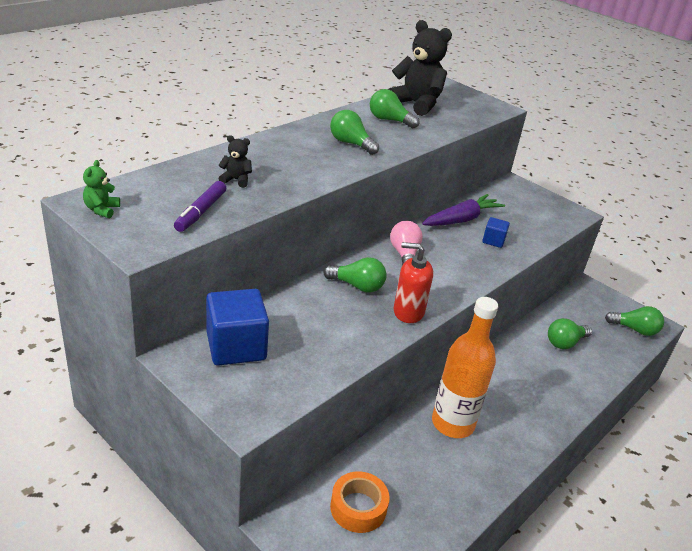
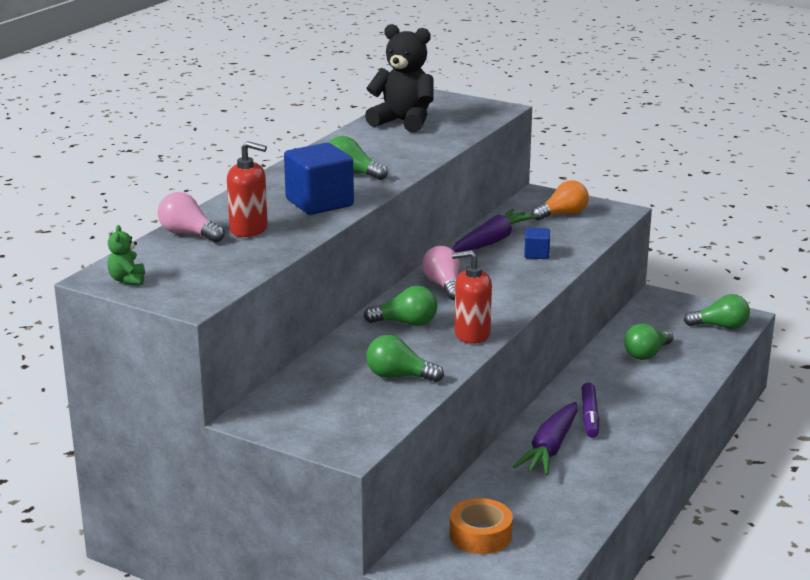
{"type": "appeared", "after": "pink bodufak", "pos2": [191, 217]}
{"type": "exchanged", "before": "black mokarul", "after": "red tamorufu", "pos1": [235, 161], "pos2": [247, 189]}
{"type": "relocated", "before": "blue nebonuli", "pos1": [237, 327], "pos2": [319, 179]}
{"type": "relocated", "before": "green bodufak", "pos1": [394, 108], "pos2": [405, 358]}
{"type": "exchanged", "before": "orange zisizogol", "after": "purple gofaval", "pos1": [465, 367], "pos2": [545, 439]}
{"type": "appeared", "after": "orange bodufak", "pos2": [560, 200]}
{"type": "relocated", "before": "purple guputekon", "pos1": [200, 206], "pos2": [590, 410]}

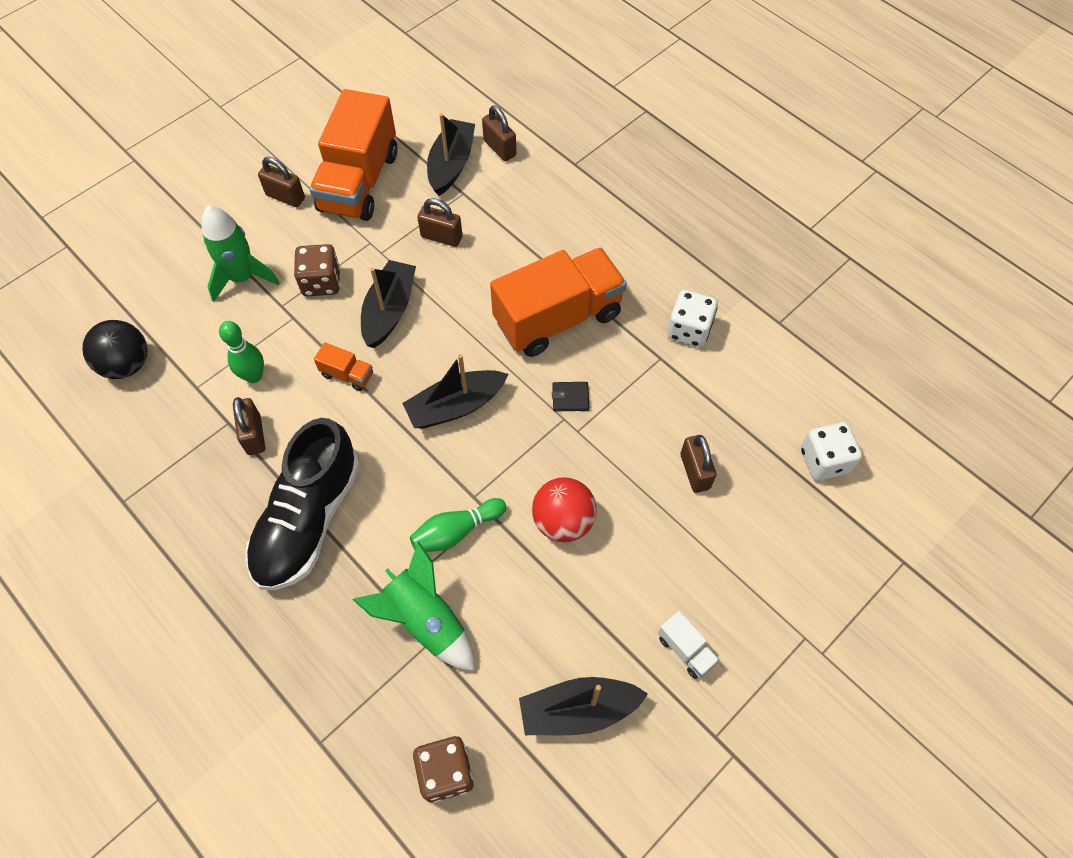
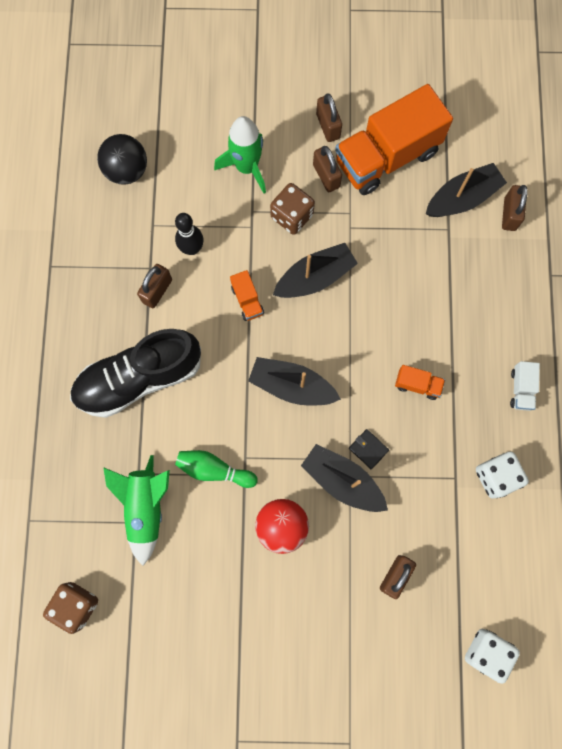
{"type": "colour", "before": "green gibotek", "after": "black gibotek", "pos1": [241, 352], "pos2": [189, 234]}
{"type": "relocated", "before": "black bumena", "pos1": [583, 706], "pos2": [344, 478]}
{"type": "relocated", "before": "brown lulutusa", "pos1": [439, 222], "pos2": [327, 169]}
{"type": "size", "before": "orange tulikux", "pos1": [558, 302], "pos2": [420, 382], "scale": 0.41}
{"type": "relocated", "before": "white tulikux", "pos1": [689, 645], "pos2": [525, 386]}

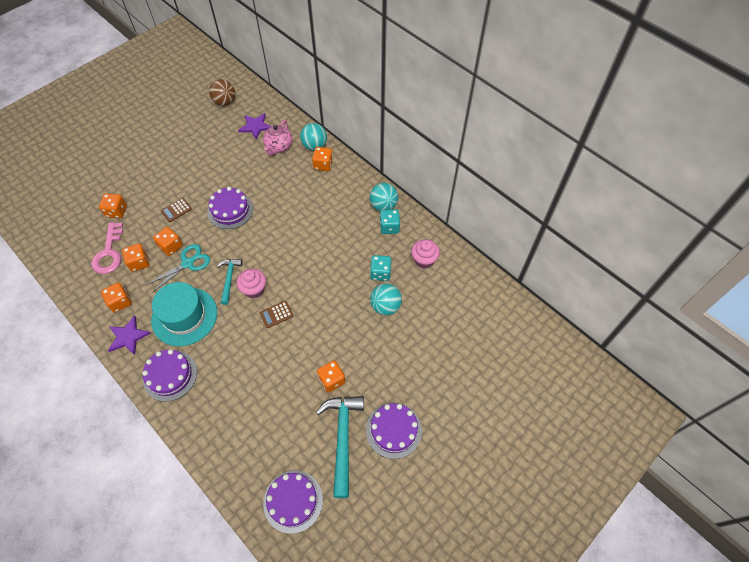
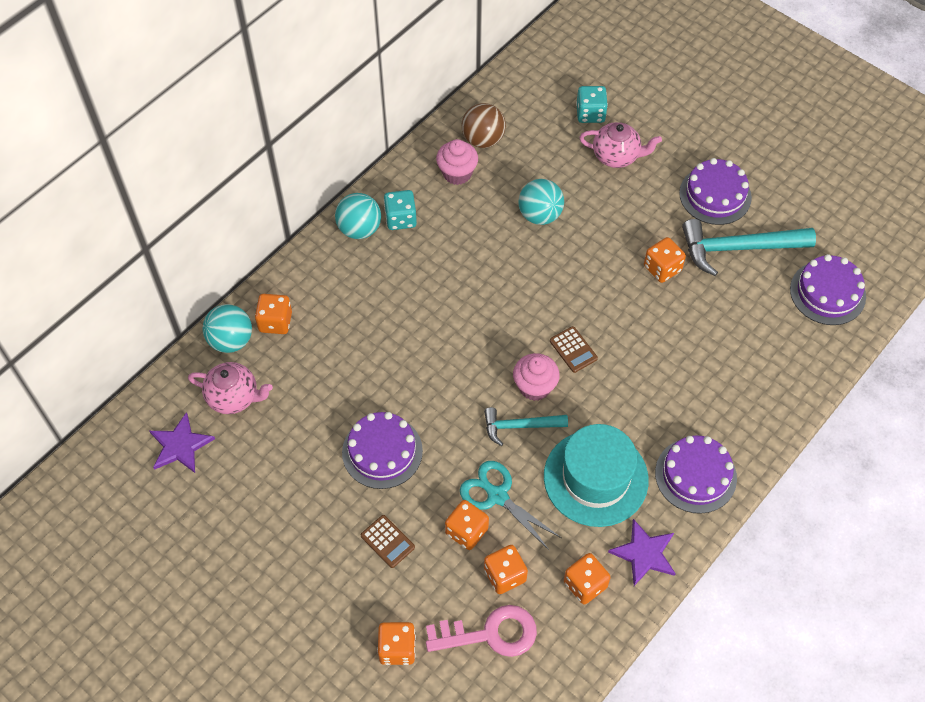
{"type": "relocated", "before": "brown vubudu", "pos1": [222, 92], "pos2": [484, 125]}
{"type": "relocated", "before": "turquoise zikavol", "pos1": [380, 268], "pos2": [592, 104]}
{"type": "appeared", "after": "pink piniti", "pos2": [620, 145]}

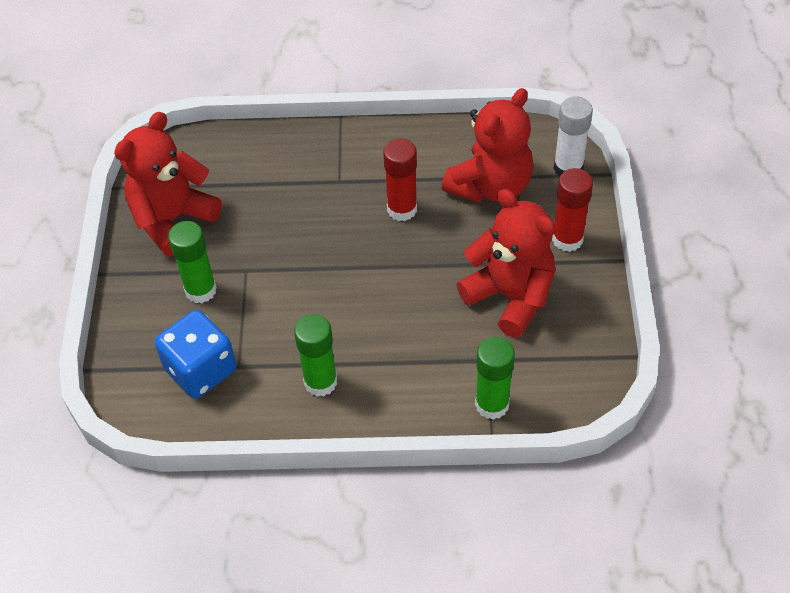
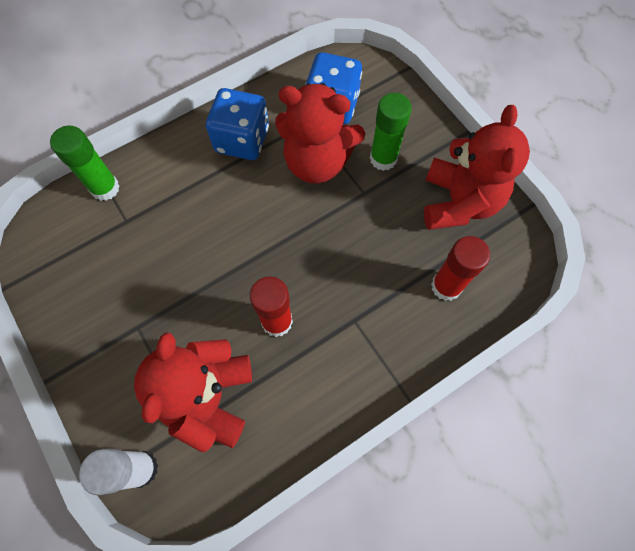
{"type": "exchanged", "before": "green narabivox", "after": "blue zikavol", "pos1": [315, 355], "pos2": [237, 124]}
{"type": "relocated", "before": "red mokarul", "pos1": [506, 263], "pos2": [320, 133]}
{"type": "relocated", "before": "red narabivox", "pos1": [572, 210], "pos2": [460, 268]}

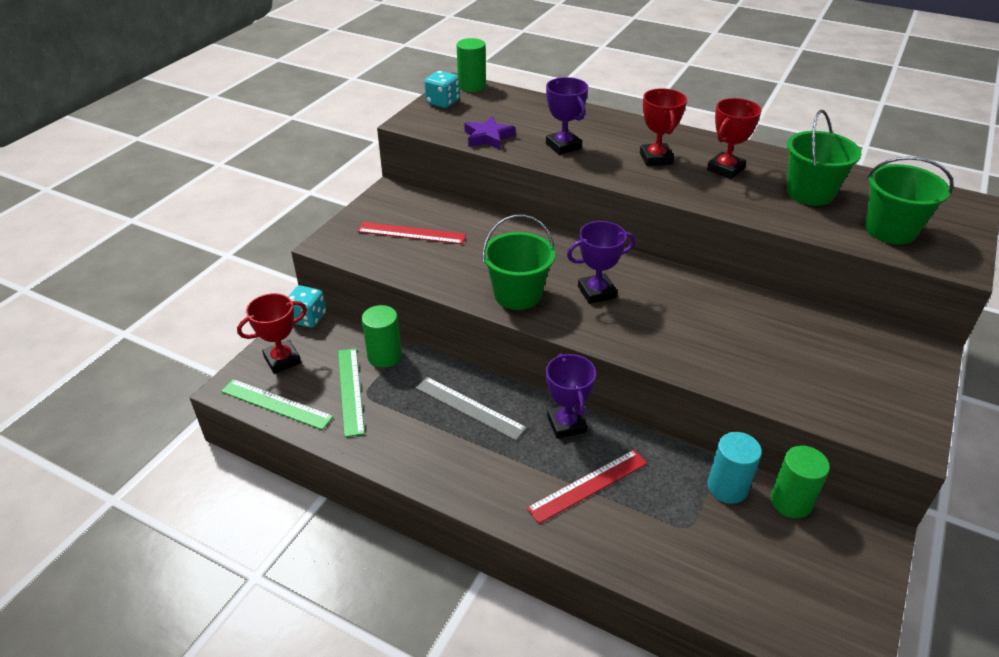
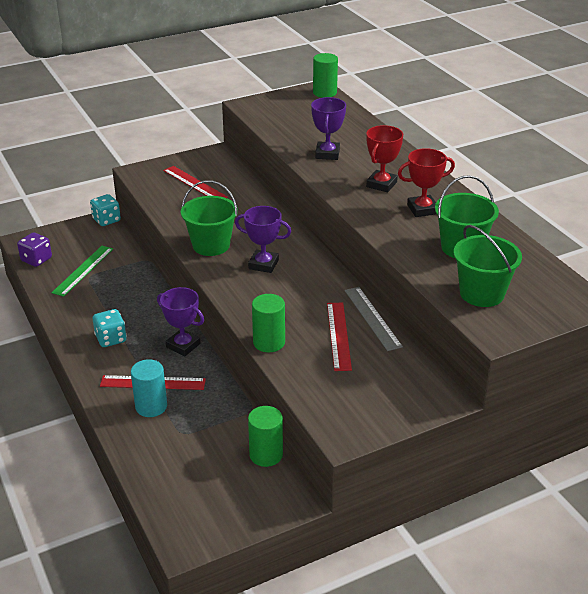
{"type": "exchanged", "before": "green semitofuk", "after": "purple zikavol", "pos1": [277, 404], "pos2": [34, 249]}
{"type": "relocated", "before": "turquoise zikavol", "pos1": [442, 89], "pos2": [109, 328]}
{"type": "relocated", "before": "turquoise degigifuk", "pos1": [735, 468], "pos2": [149, 388]}
{"type": "spun", "before": "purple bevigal", "pos1": [571, 396], "pos2": [180, 321], "turn": -75}
{"type": "relocated", "before": "green degigifuk", "pos1": [382, 336], "pos2": [268, 323]}
{"type": "appeared", "after": "red semitofuk", "pos2": [339, 337]}
{"type": "relocated", "before": "grey semitofuk", "pos1": [471, 409], "pos2": [374, 319]}
{"type": "missing", "before": "red bevigal", "pos1": [272, 333]}
{"type": "missing", "before": "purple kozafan", "pos1": [489, 132]}

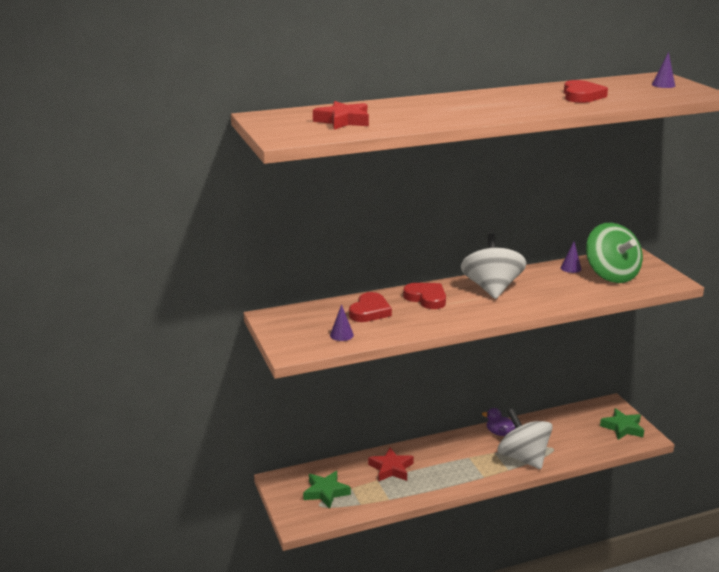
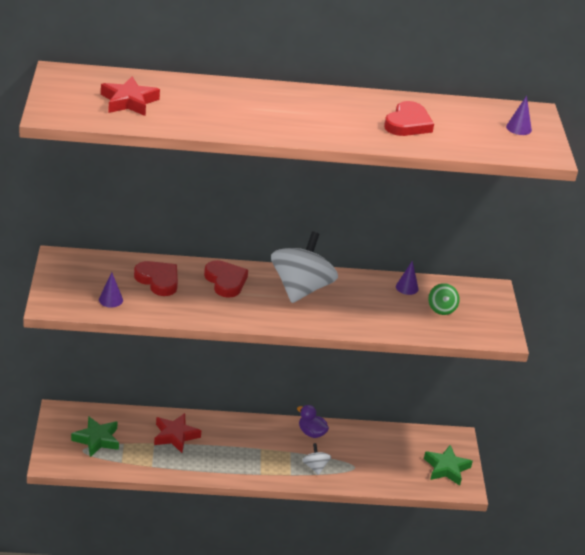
{"type": "spun", "before": "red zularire", "pos1": [370, 307], "pos2": [156, 278], "turn": -90}
{"type": "size", "before": "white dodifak", "pos1": [525, 439], "pos2": [316, 459], "scale": 0.45}
{"type": "size", "before": "green dodifak", "pos1": [614, 253], "pos2": [444, 299], "scale": 0.45}

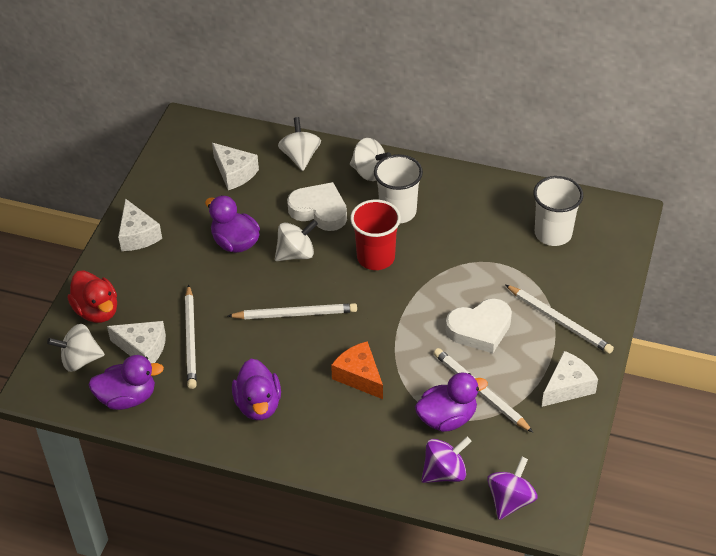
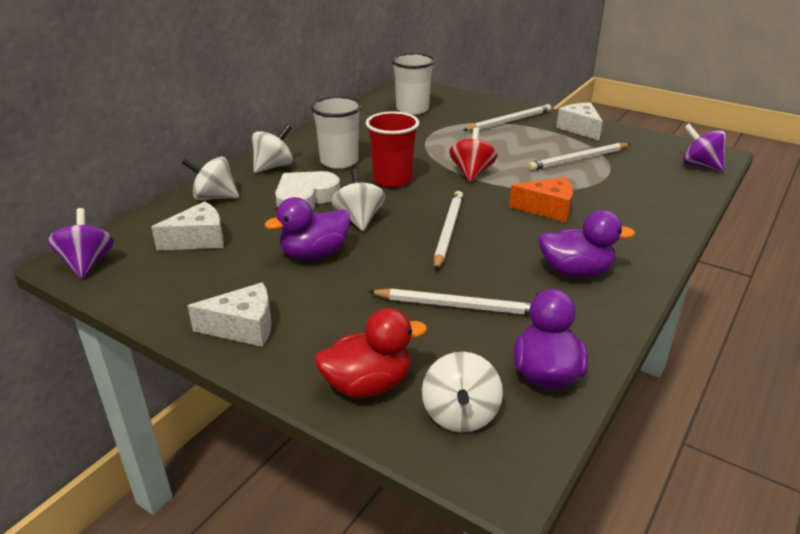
{"type": "relocated", "before": "purple dodifak", "pos1": [446, 460], "pos2": [81, 243]}
{"type": "appeared", "after": "red dodifak", "pos2": [473, 154]}
{"type": "spun", "before": "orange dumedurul", "pos1": [357, 370], "pos2": [541, 199], "turn": -150}
{"type": "missing", "before": "white dumedurul", "pos1": [136, 342]}
{"type": "missing", "before": "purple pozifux", "pos1": [451, 402]}
{"type": "missing", "before": "white zularire", "pos1": [479, 325]}

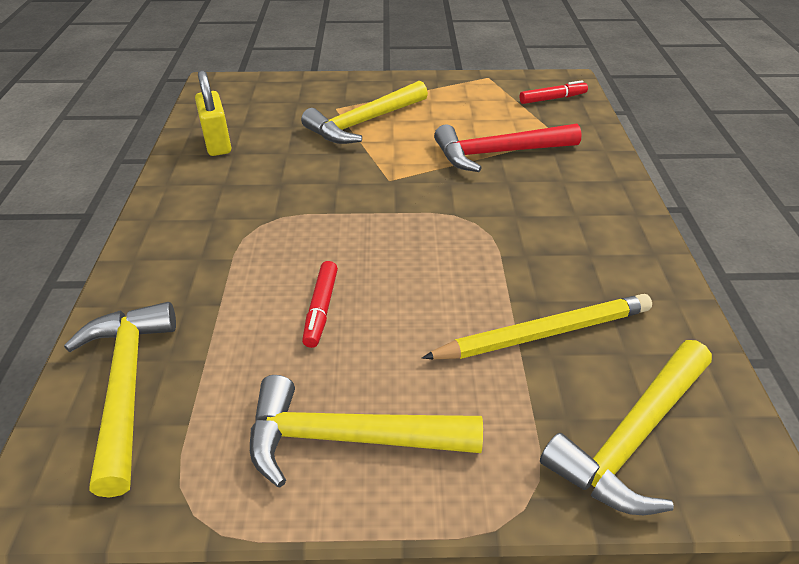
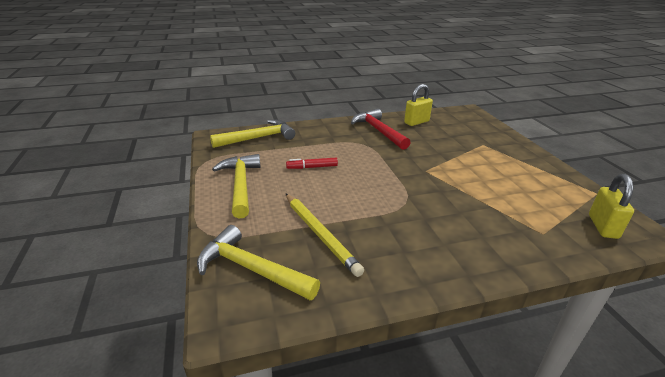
{"type": "relocated", "before": "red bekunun", "pos1": [508, 148], "pos2": [381, 129]}
{"type": "exchanged", "before": "red guputekon", "after": "yellow lulutusa", "pos1": [553, 92], "pos2": [611, 206]}
{"type": "missing", "before": "yellow bekunun", "pos1": [364, 112]}

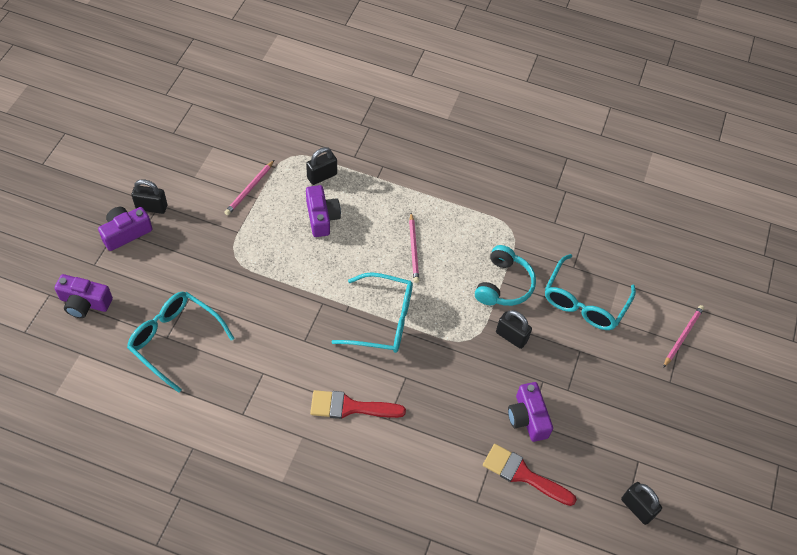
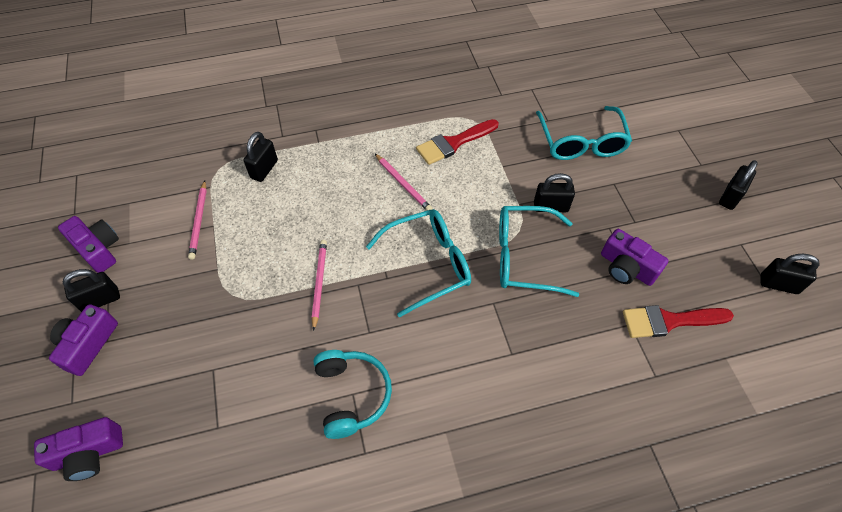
{"type": "relocated", "before": "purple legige", "pos1": [323, 211], "pos2": [88, 244]}
{"type": "relocated", "before": "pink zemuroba", "pos1": [683, 336], "pos2": [319, 285]}
{"type": "relocated", "before": "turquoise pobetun", "pos1": [505, 275], "pos2": [353, 394]}
{"type": "relocated", "before": "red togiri", "pos1": [358, 404], "pos2": [457, 142]}
{"type": "relocated", "before": "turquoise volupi", "pos1": [180, 342], "pos2": [539, 251]}
{"type": "appeared", "after": "black lulutusa", "pos2": [738, 185]}

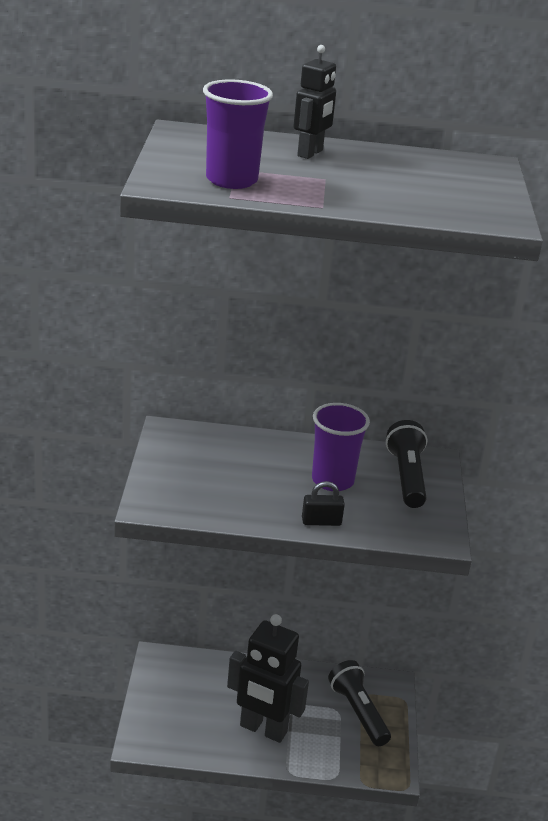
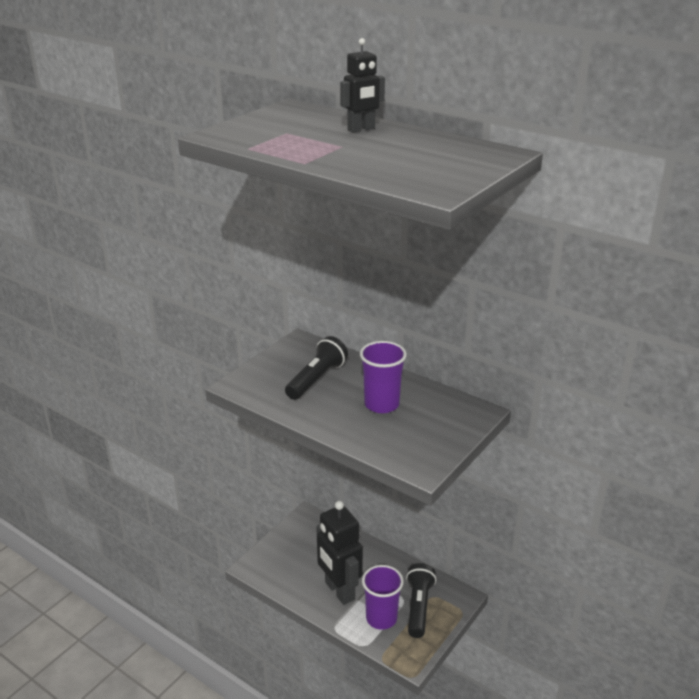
{"type": "relocated", "before": "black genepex", "pos1": [407, 464], "pos2": [316, 368]}
{"type": "relocated", "before": "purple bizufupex", "pos1": [238, 134], "pos2": [383, 597]}
{"type": "missing", "before": "black lulutusa", "pos1": [323, 503]}

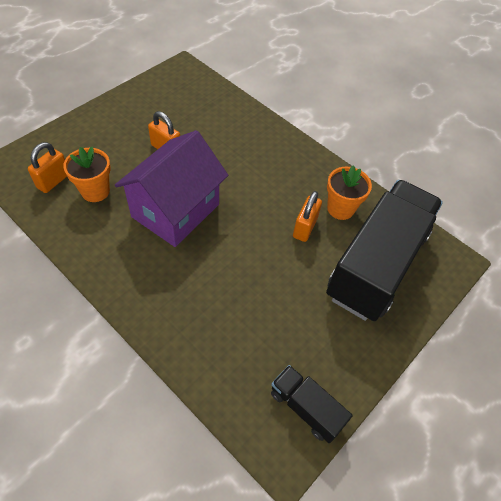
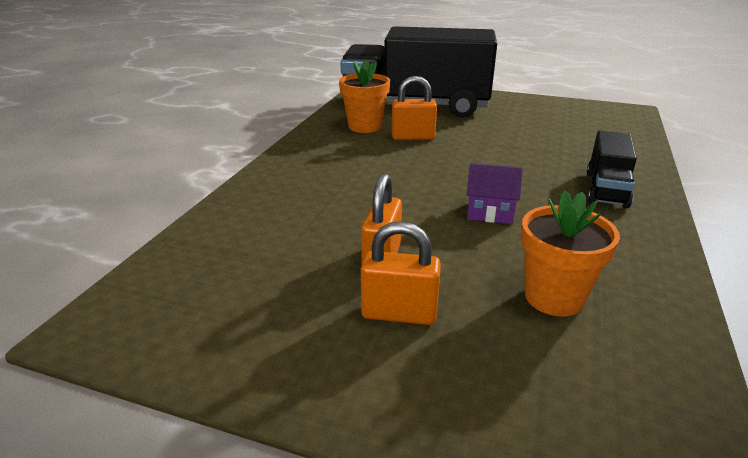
{"type": "relocated", "before": "orange lulutusa", "pos1": [47, 167], "pos2": [401, 273]}
{"type": "size", "before": "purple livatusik", "pos1": [171, 188], "pos2": [495, 193], "scale": 0.41}
{"type": "relocated", "before": "black tulikux", "pos1": [312, 404], "pos2": [612, 169]}

